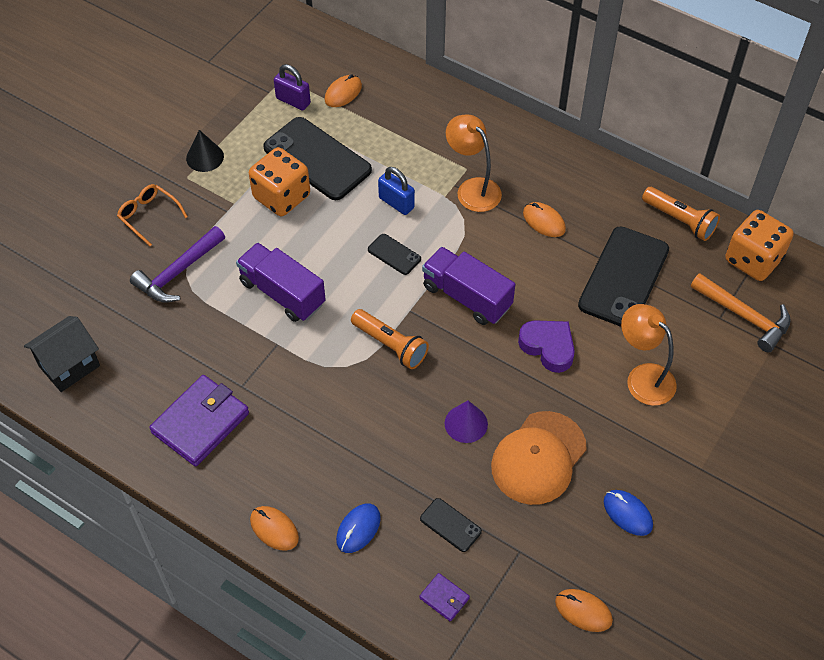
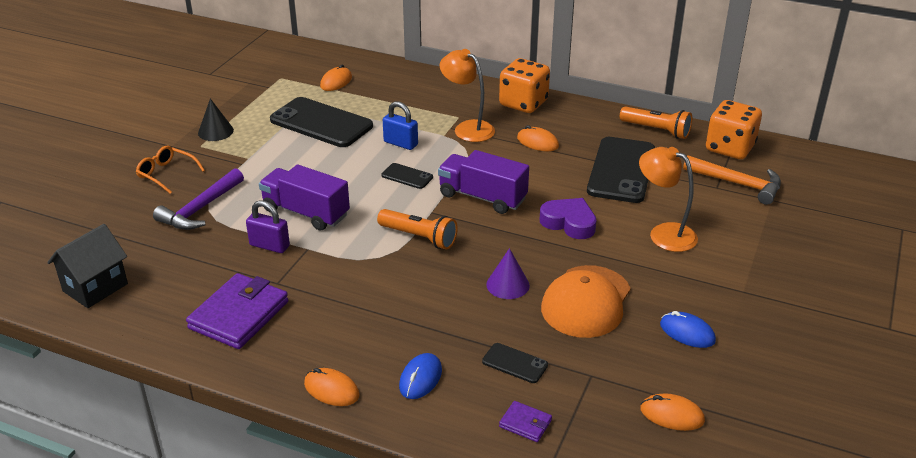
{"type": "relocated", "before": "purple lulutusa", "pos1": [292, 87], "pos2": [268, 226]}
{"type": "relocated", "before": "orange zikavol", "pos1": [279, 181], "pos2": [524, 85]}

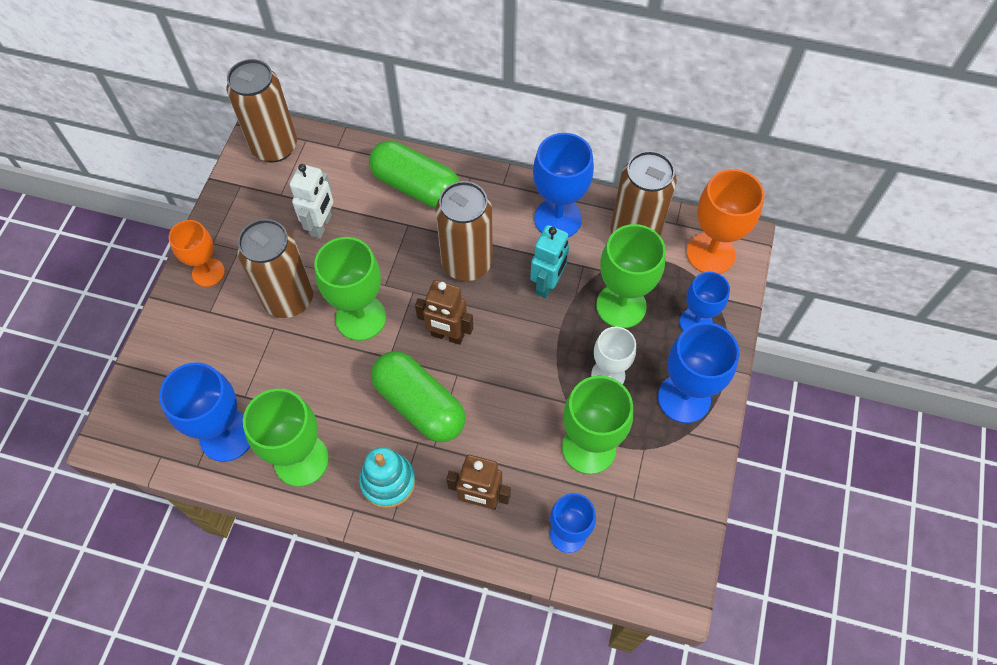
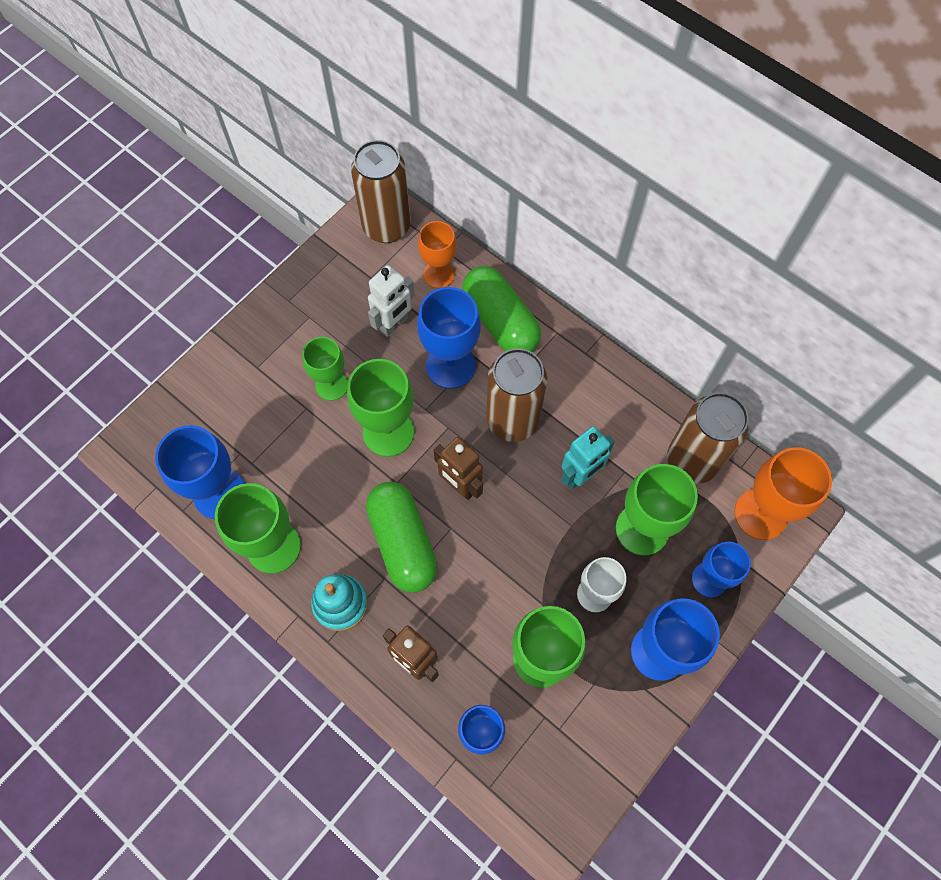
{"type": "exchanged", "before": "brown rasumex", "after": "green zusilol", "pos1": [275, 268], "pos2": [325, 369]}
{"type": "relocated", "before": "blue zusilol", "pos1": [563, 185], "pos2": [449, 338]}
{"type": "relocated", "before": "orange zusilol", "pos1": [197, 253], "pos2": [437, 254]}

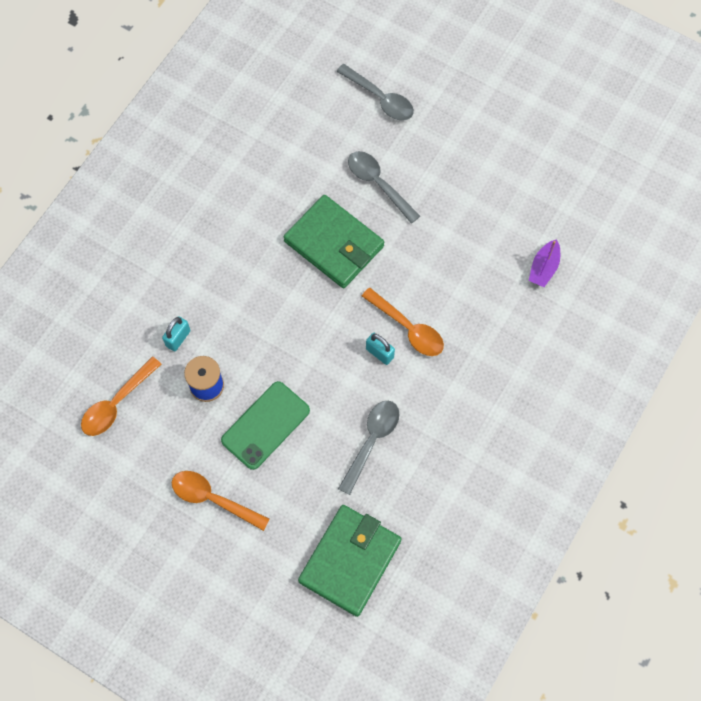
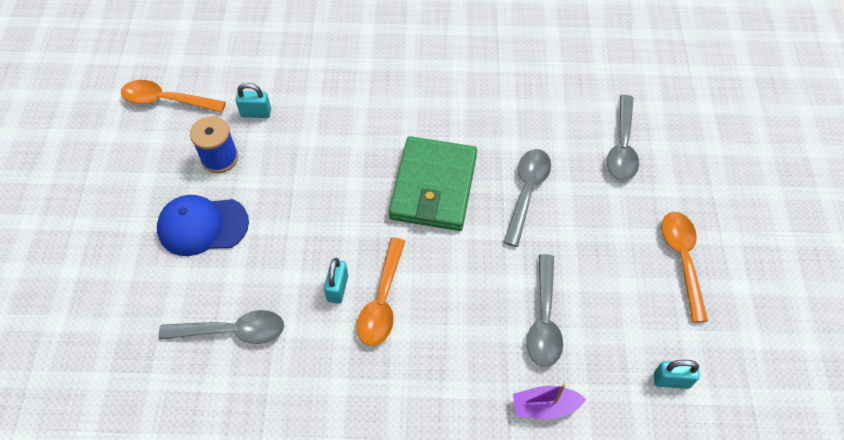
{"type": "exchanged", "before": "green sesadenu", "after": "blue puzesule", "pos1": [265, 425], "pos2": [203, 225]}
{"type": "appeared", "after": "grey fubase", "pos2": [545, 310]}
{"type": "appeared", "after": "turquoise lulutusa", "pos2": [677, 374]}
{"type": "relocated", "before": "orange fubase", "pos1": [221, 501], "pos2": [685, 267]}
{"type": "missing", "before": "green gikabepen", "pos1": [350, 561]}

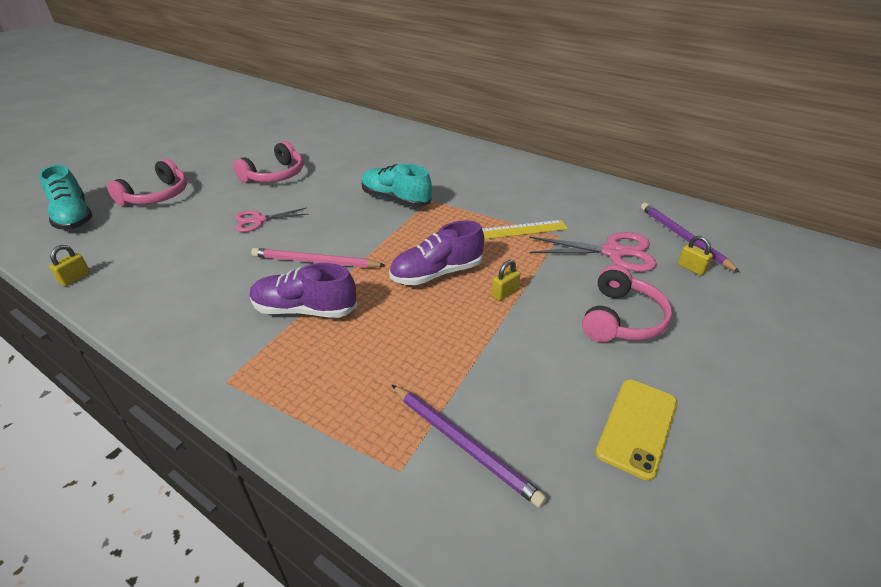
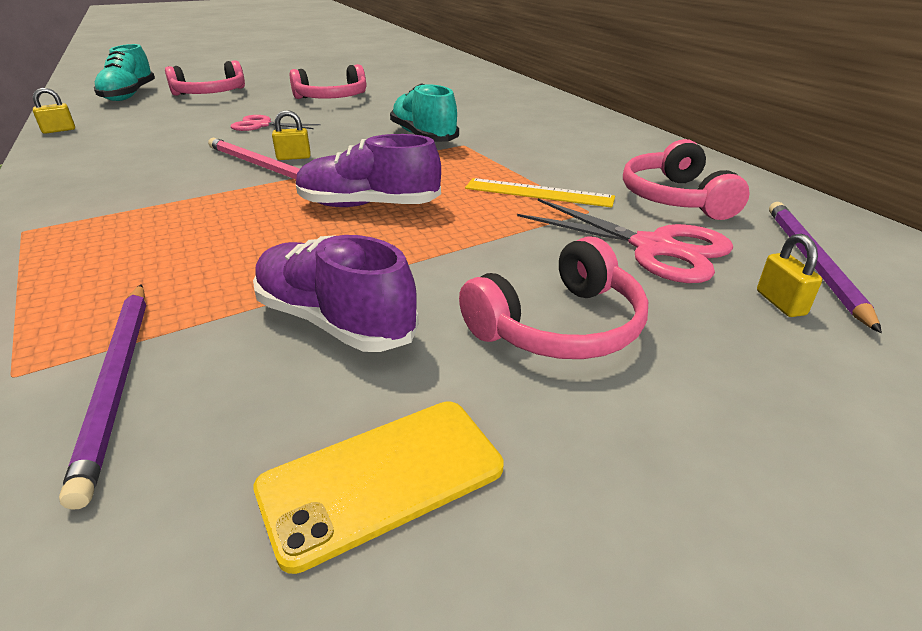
{"type": "relocated", "before": "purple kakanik", "pos1": [303, 290], "pos2": [336, 293]}
{"type": "relocated", "before": "yellow lulutusa", "pos1": [506, 280], "pos2": [291, 135]}
{"type": "appeared", "after": "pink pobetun", "pos2": [686, 179]}

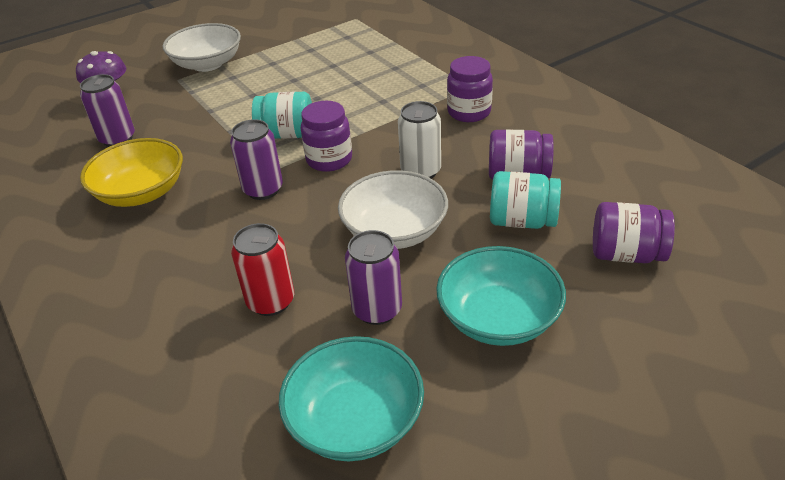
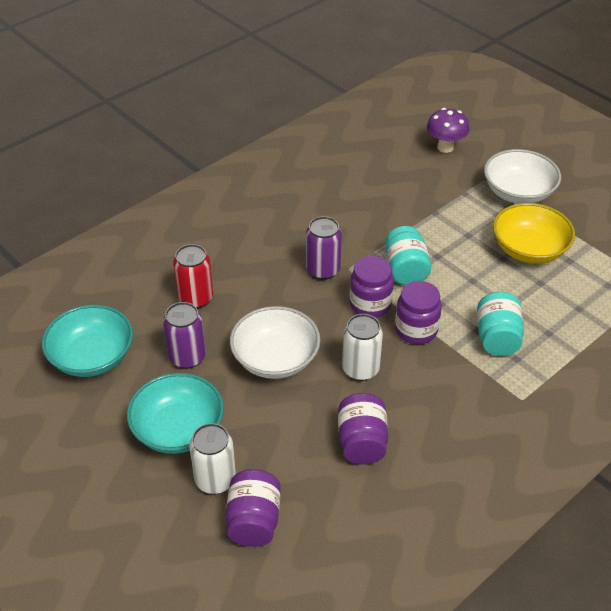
{"type": "appeared", "after": "white rasumex", "pos2": [212, 458]}
{"type": "relocated", "before": "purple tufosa", "pos1": [470, 89], "pos2": [418, 312]}
{"type": "relocated", "before": "turquoise tufosa", "pos1": [525, 200], "pos2": [500, 324]}
{"type": "relocated", "before": "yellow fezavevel", "pos1": [131, 172], "pos2": [534, 233]}
{"type": "missing", "before": "purple rasumex", "pos1": [107, 110]}

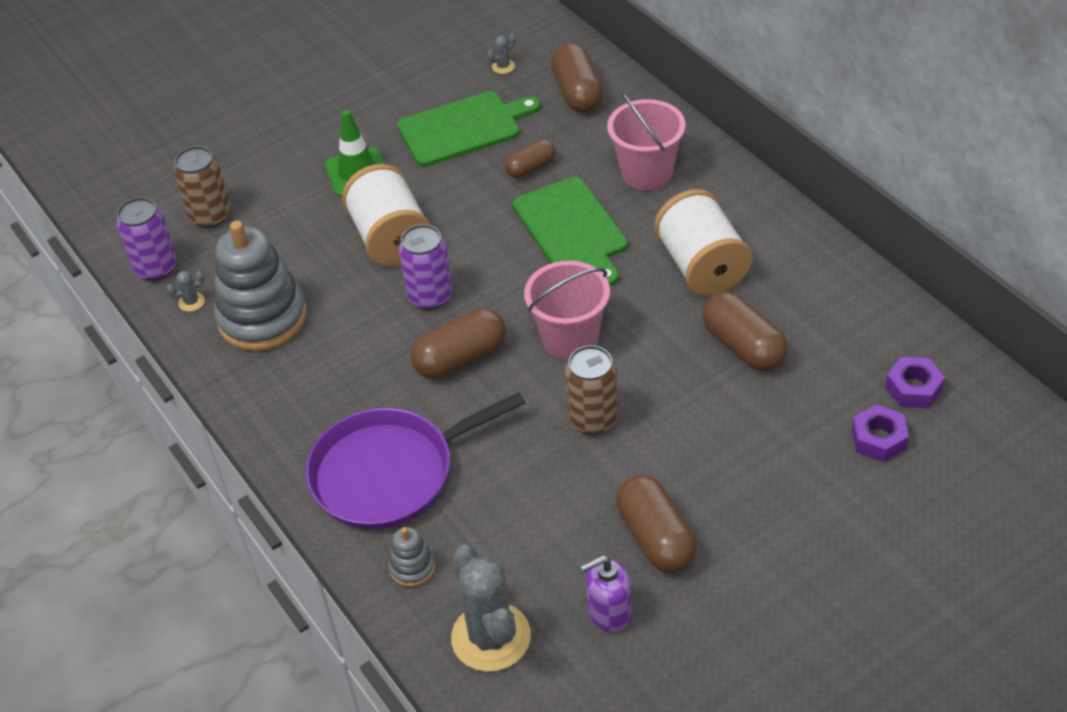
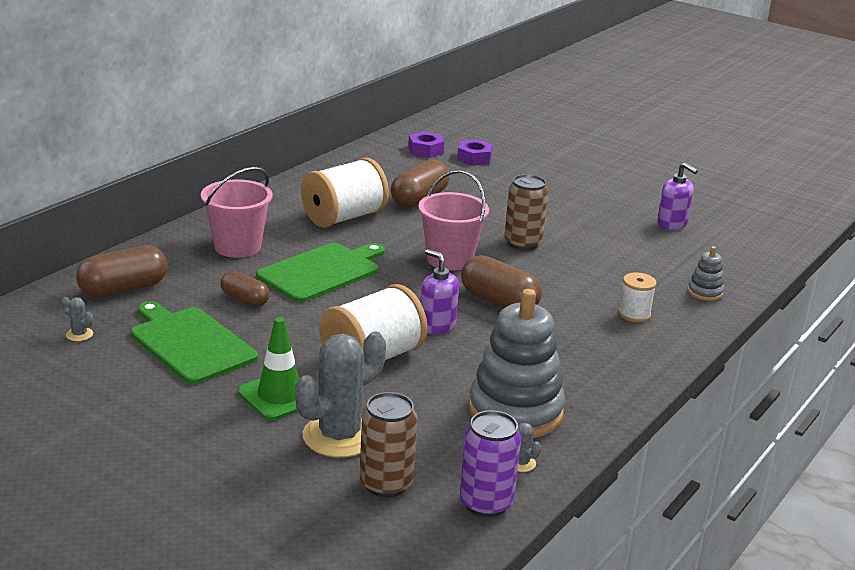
{"type": "relocated", "before": "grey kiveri", "pos1": [491, 608], "pos2": [340, 394]}
{"type": "exchanged", "before": "purple rasumex", "after": "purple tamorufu", "pos1": [426, 267], "pos2": [439, 291]}
{"type": "exchanged", "before": "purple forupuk", "after": "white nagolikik", "pos1": [415, 460], "pos2": [637, 297]}
{"type": "missing", "before": "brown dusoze", "pos1": [656, 524]}

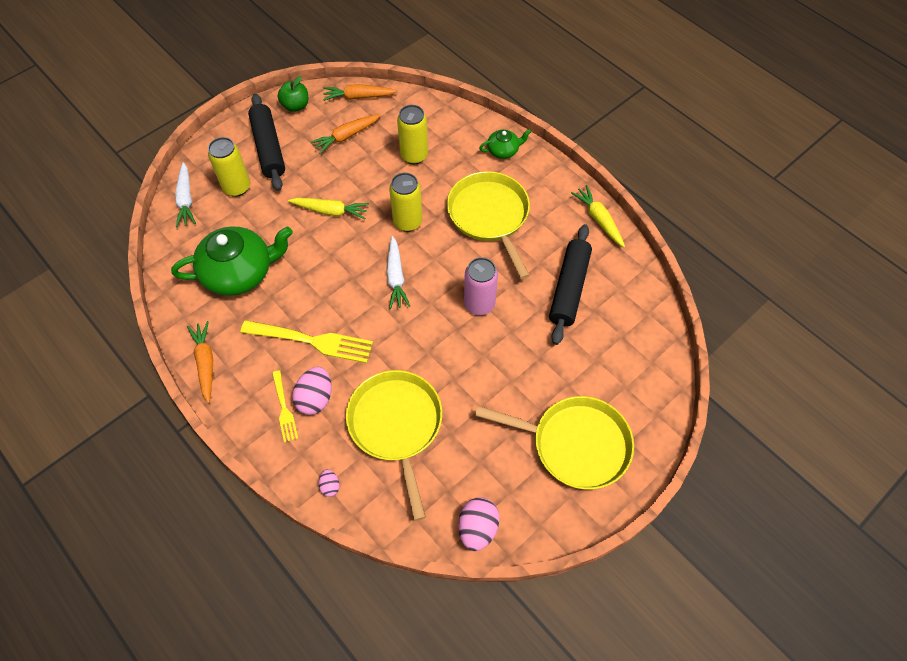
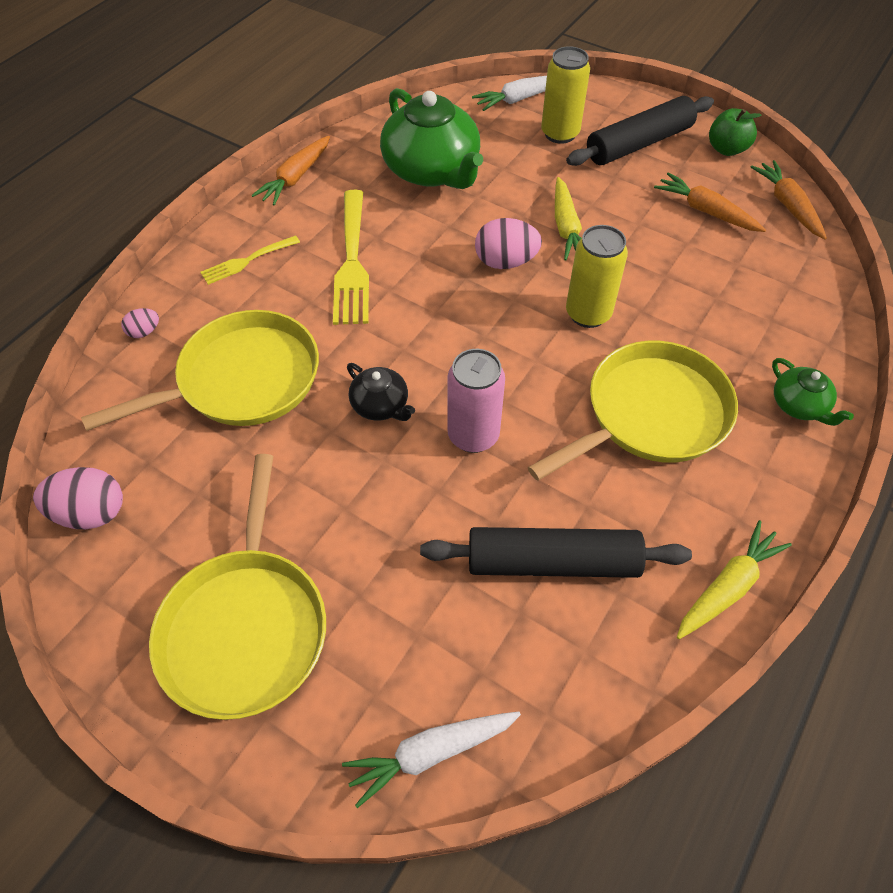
{"type": "spun", "before": "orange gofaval", "pos1": [200, 362], "pos2": [290, 171], "turn": 150}
{"type": "relocated", "before": "white gofaval", "pos1": [398, 272], "pos2": [431, 760]}
{"type": "appeared", "after": "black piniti", "pos2": [381, 392]}
{"type": "relocated", "before": "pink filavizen", "pos1": [312, 391], "pos2": [508, 243]}
{"type": "missing", "before": "yellow rasumex", "pos1": [412, 134]}

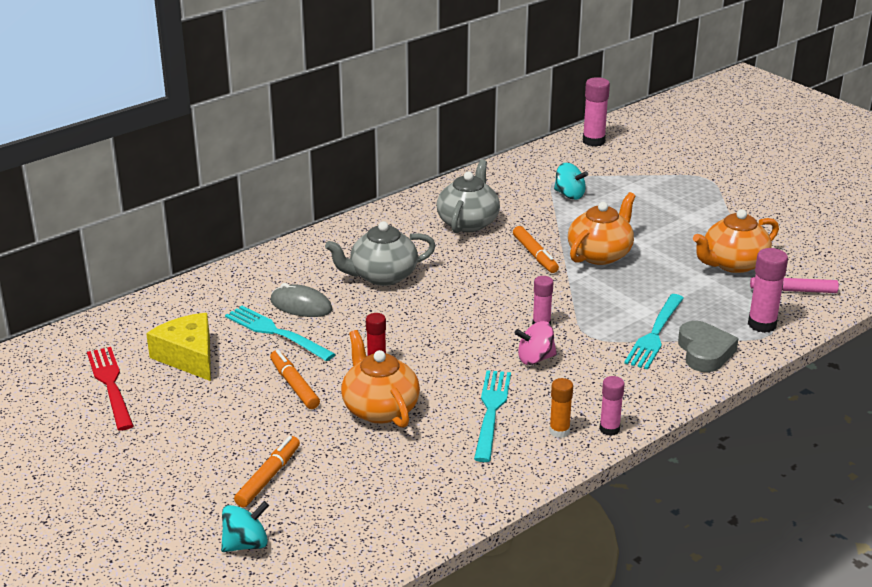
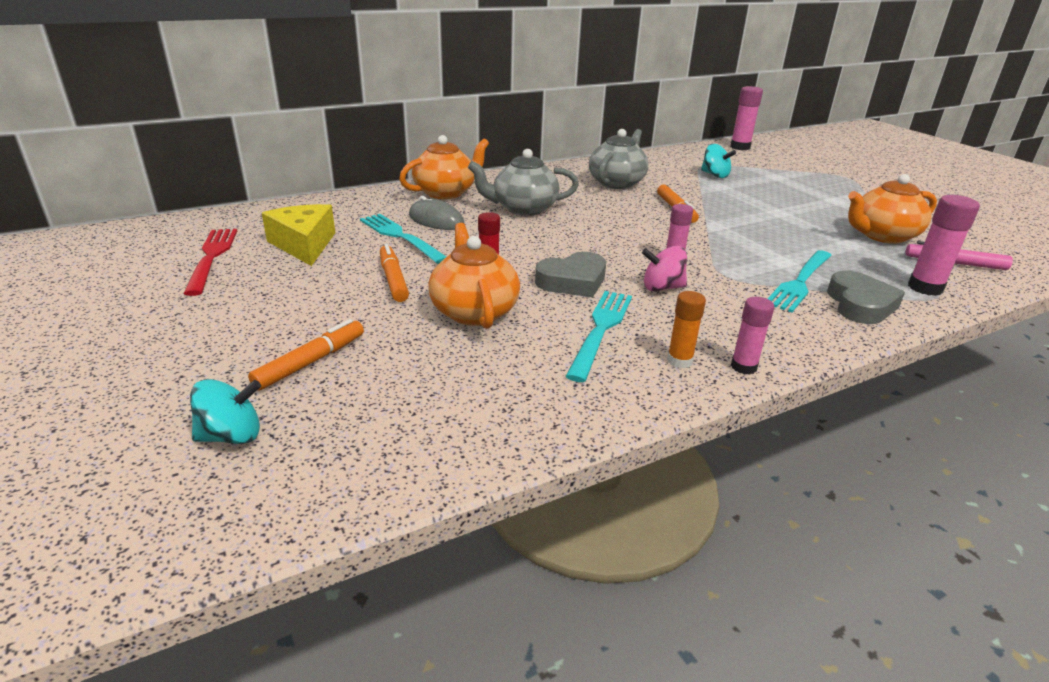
{"type": "relocated", "before": "orange piniti", "pos1": [602, 228], "pos2": [444, 167]}
{"type": "appeared", "after": "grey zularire", "pos2": [570, 274]}

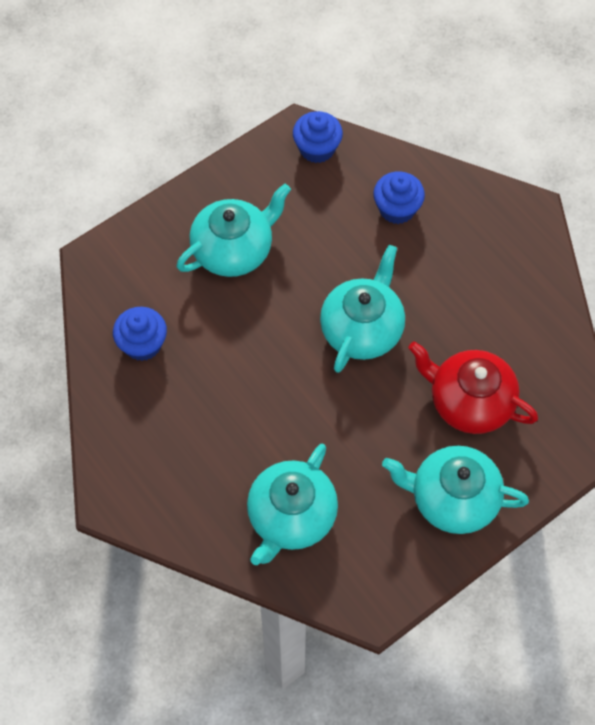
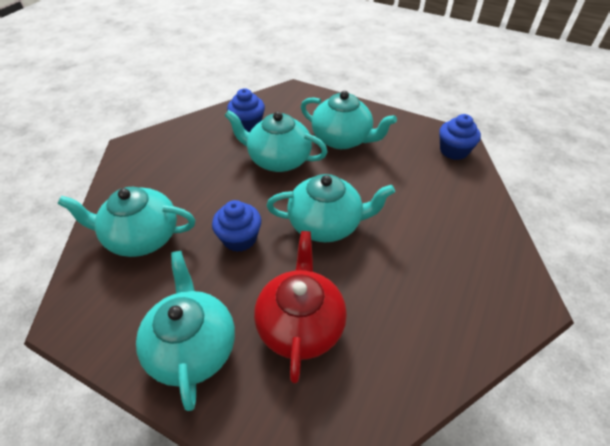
{"type": "relocated", "before": "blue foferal", "pos1": [399, 198], "pos2": [236, 226]}
{"type": "appeared", "after": "turquoise piniti", "pos2": [276, 141]}

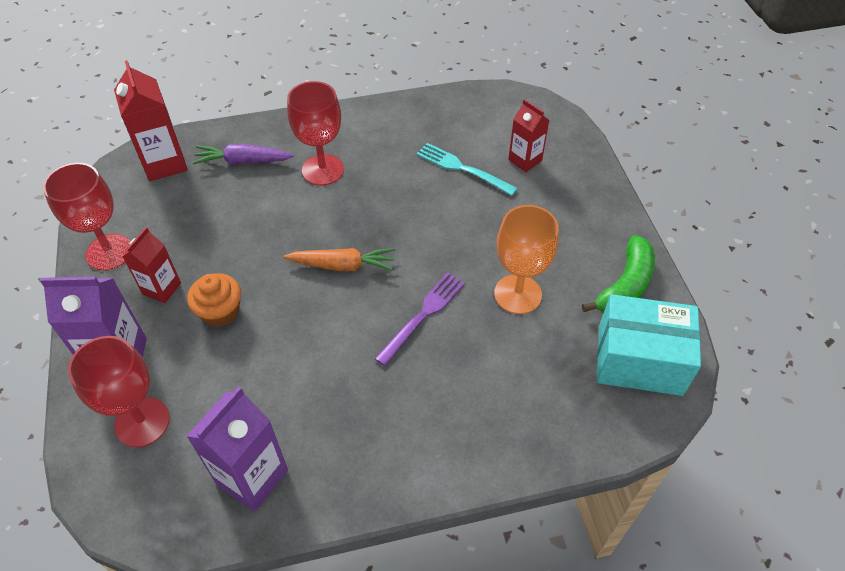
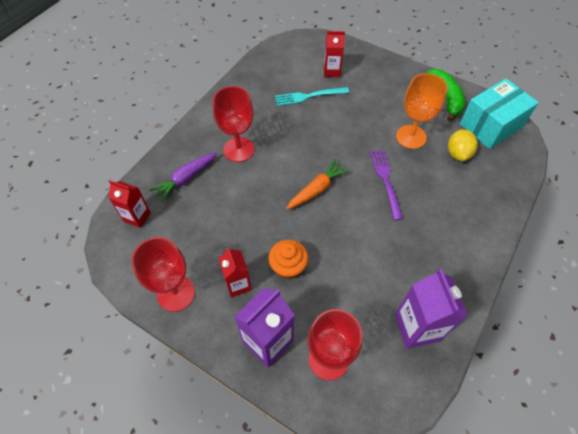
{"type": "size", "before": "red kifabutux", "pos1": [151, 120], "pos2": [129, 204], "scale": 0.63}
{"type": "appeared", "after": "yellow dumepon", "pos2": [463, 145]}

